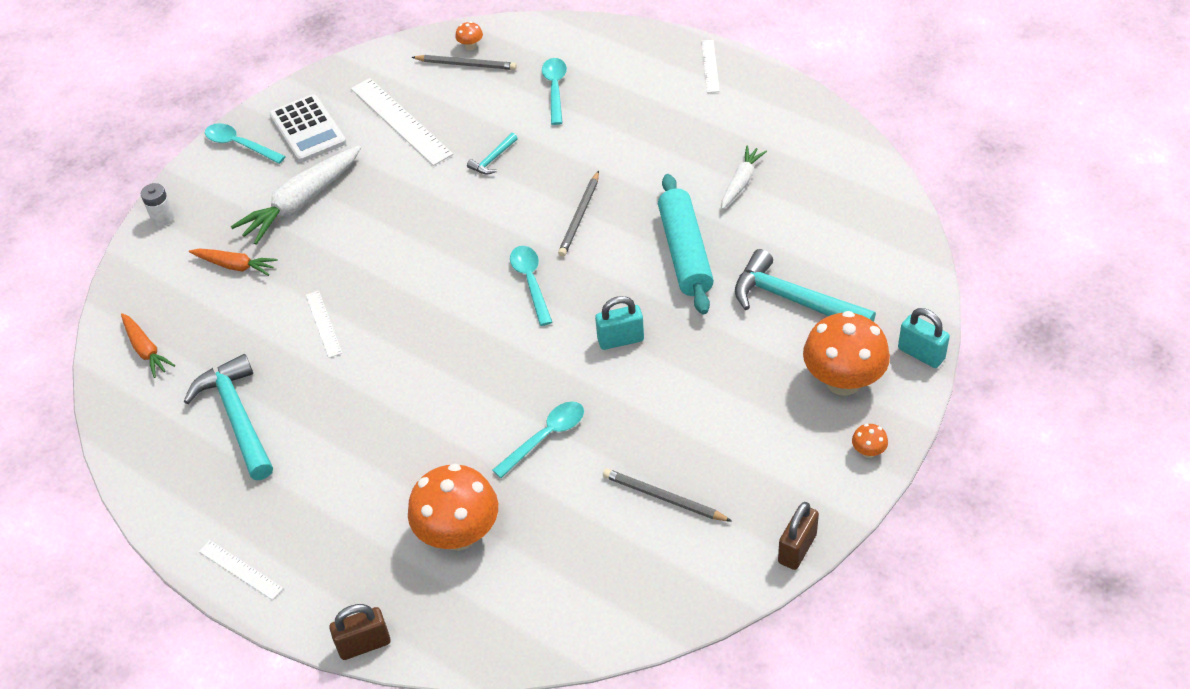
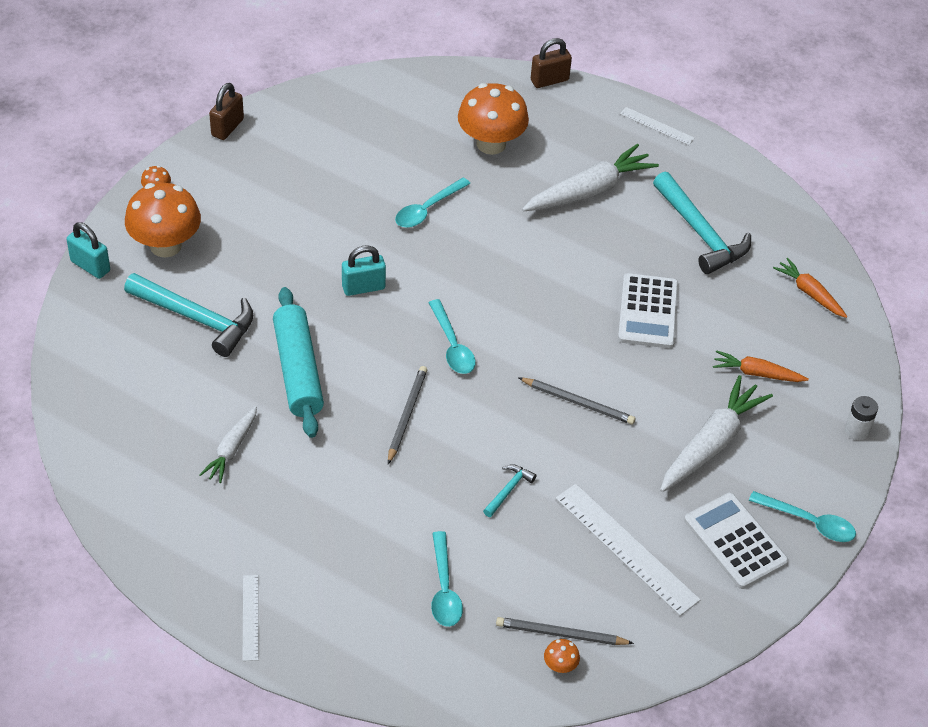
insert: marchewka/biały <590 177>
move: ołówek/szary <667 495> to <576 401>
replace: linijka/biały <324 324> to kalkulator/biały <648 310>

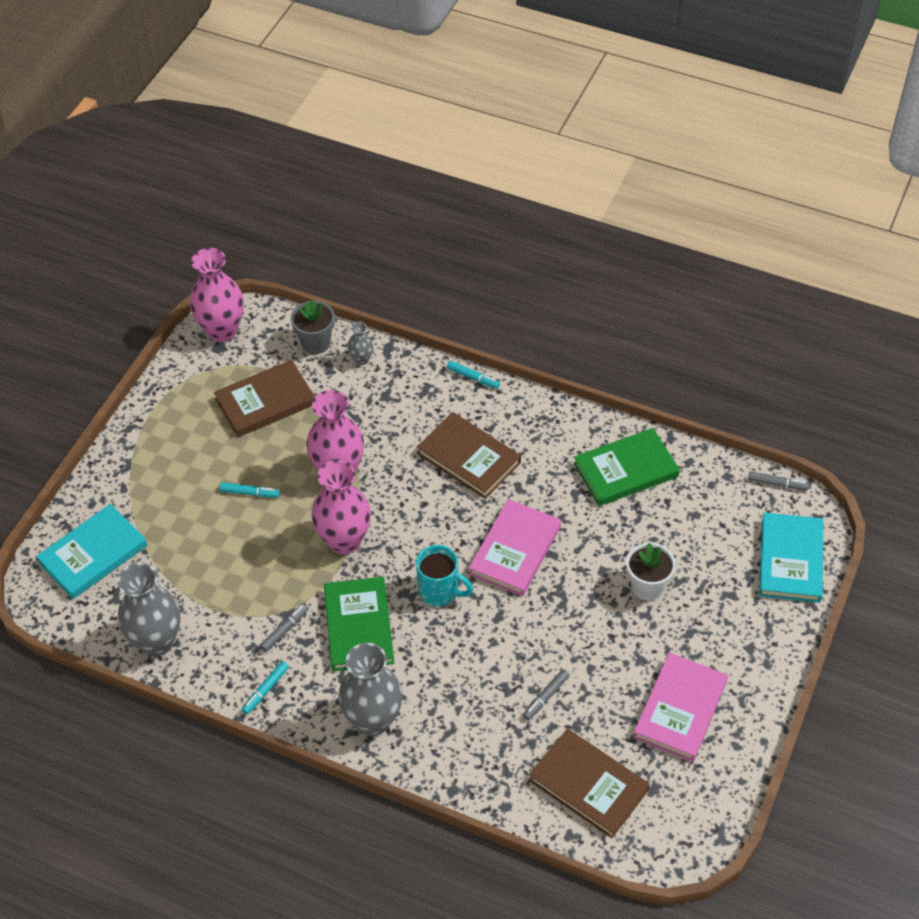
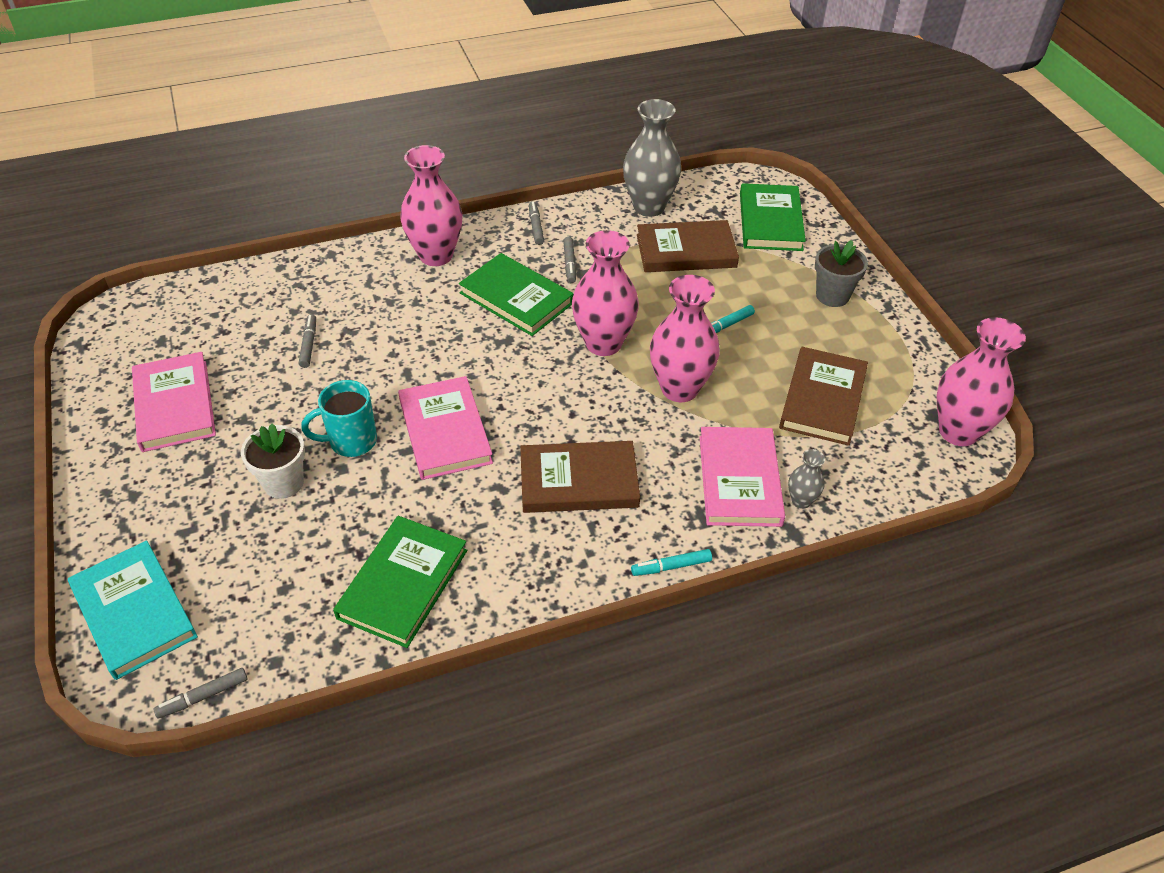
insert: książka/różowy <742 477>
move: doniczka/szary <313 327> to <841 273>; kubek/turkusowy <444 576> to <339 418>; książka/brązowy <589 783> to <688 246>
recolor: książka/turkusowy <91 551> to książka/zielony <773 217>; flamaster/turkusowy <265 687> to flamaster/szary <536 223>; wazon/szary <370 689> to wazon/różowy <431 205>

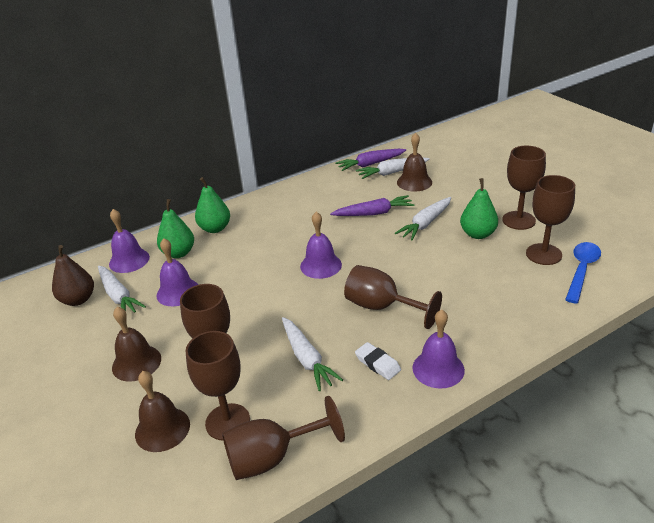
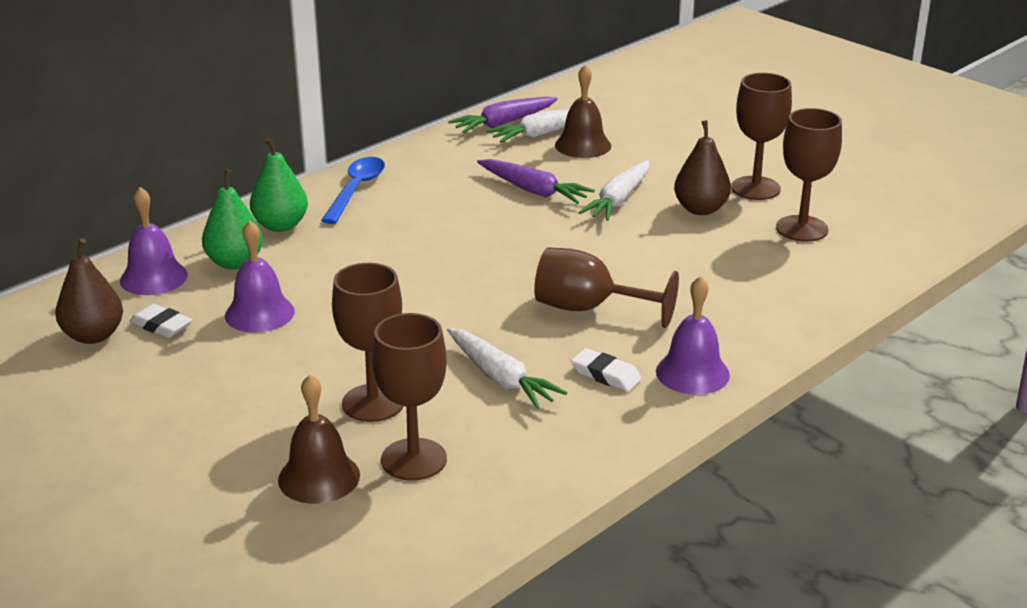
delete: dzwonek/brązowy <136 344>; kielich/brązowy <283 438>; dzwonek/fioletowy <321 245>
move: łyżka/niebieski <583 273> to <353 190>
replace: marchewka/biały <122 289> to gumka do mazania/biały <161 321>
recolor: gruszka/zielony <479 208> to gruszka/brązowy <702 167>
rotate: marchewka/fioletowy <372 205> = <536 181> 60 degrees clockwise

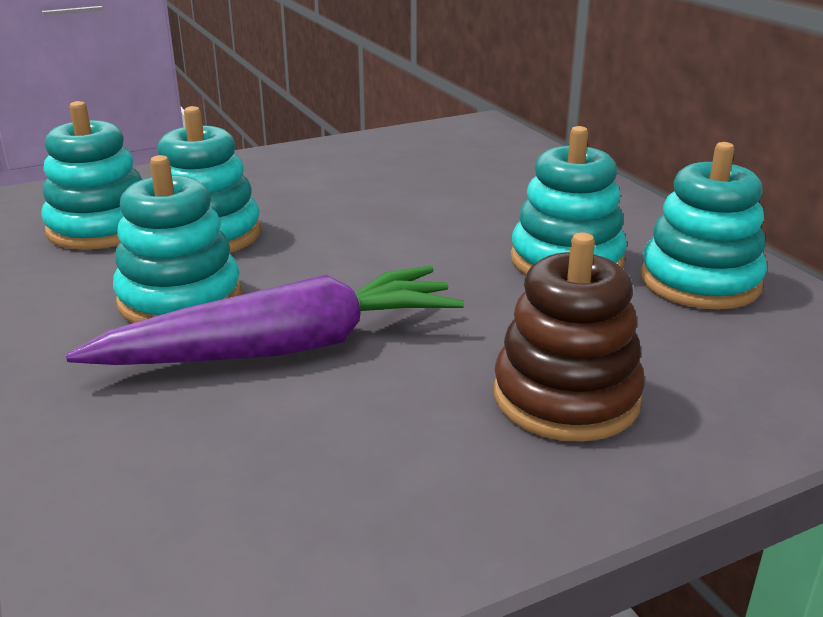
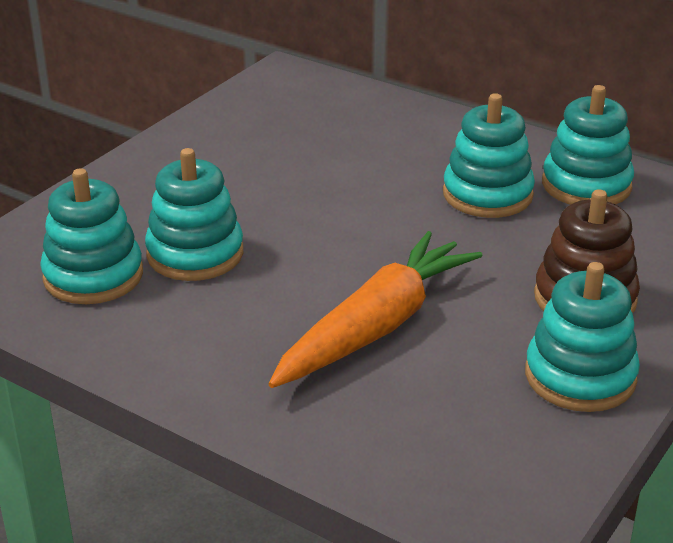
move: zabawka nakładanka/turkusowy <177 239> to <582 337>
recolor: marchewka/fioletowy <264 315> to marchewka/pomarańczowy <375 309>

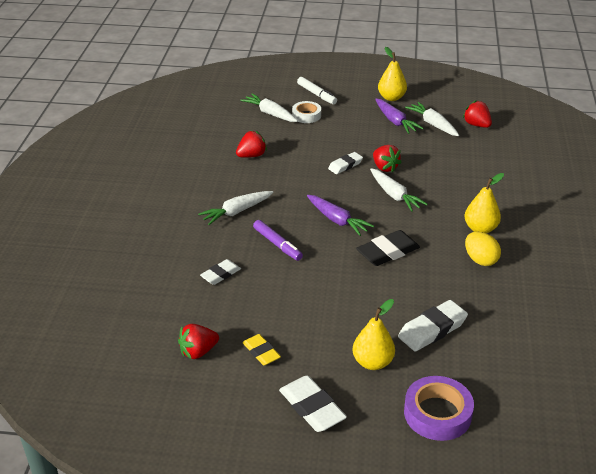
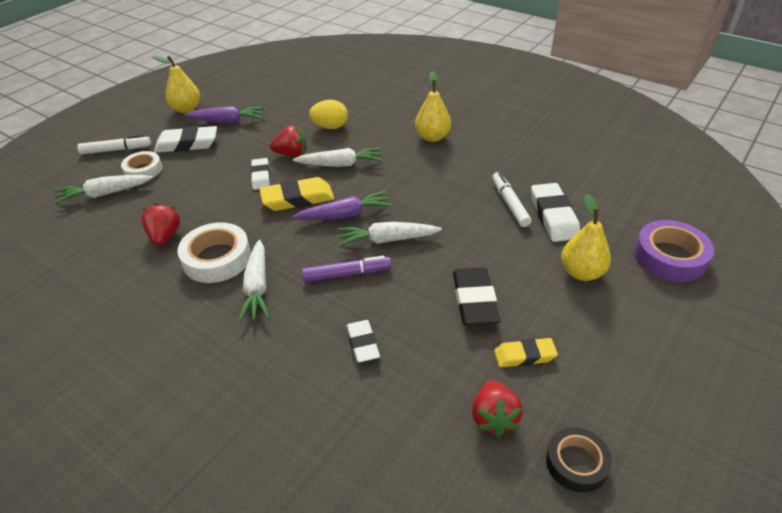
delete: truskawka/czerwony <477 114>
insert: taśma klejąca/biały <214 252>; gumka do mazania/żółty <297 194>; flamaster/biały <512 199>; taśma klejąca/czarny <579 460>
move: gumka do mazania/biały <313 404> to <185 139>; gumka do mazania/czarny <388 248> to <476 296>; marchewka/biały <432 119> to <389 234>; jajko/żółty <483 249> to <328 114>

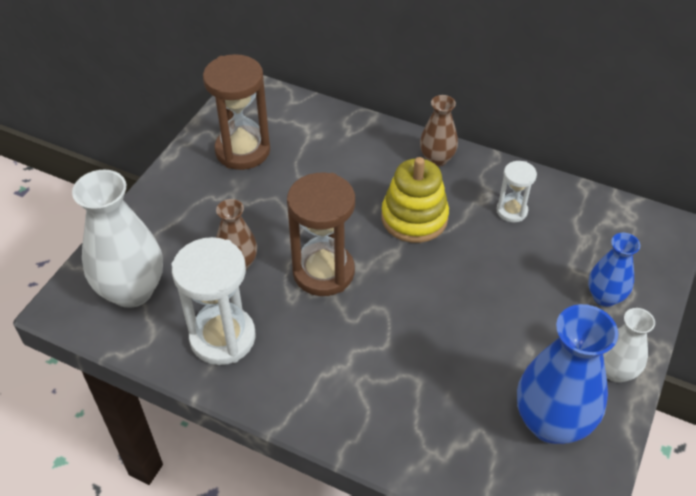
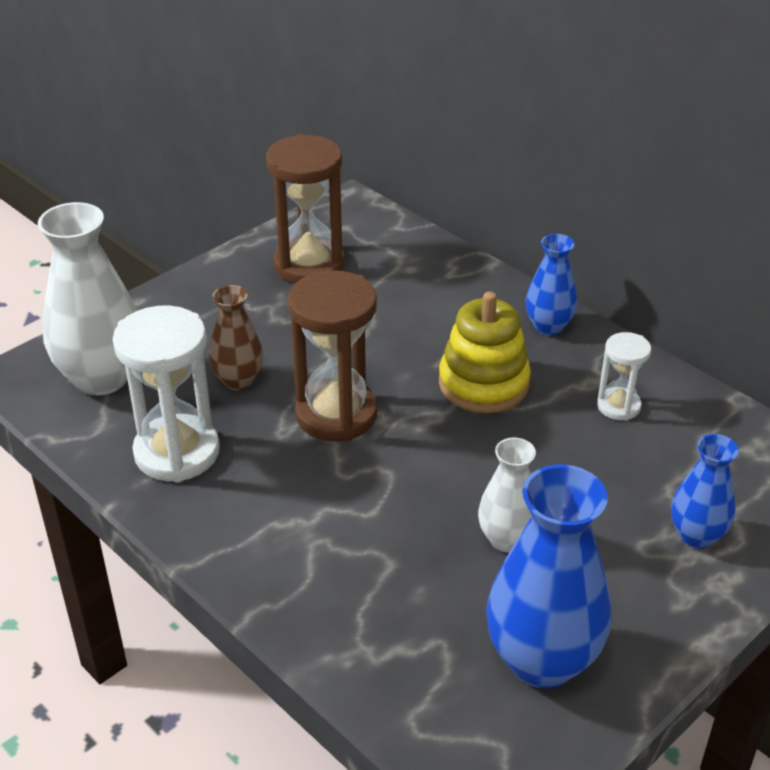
move: wazon/biały <629 345> to <507 495>
recolor: wazon/brązowy <439 131> to wazon/niebieski <551 285>

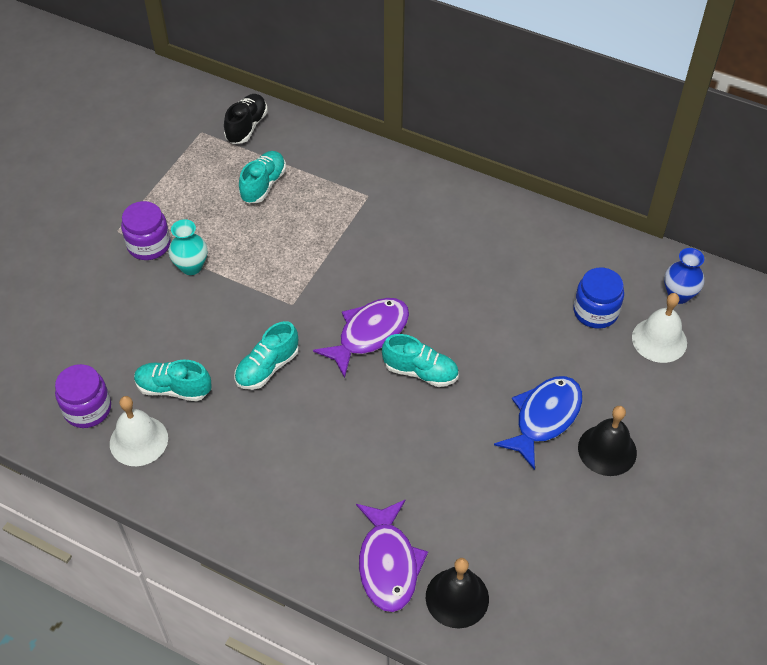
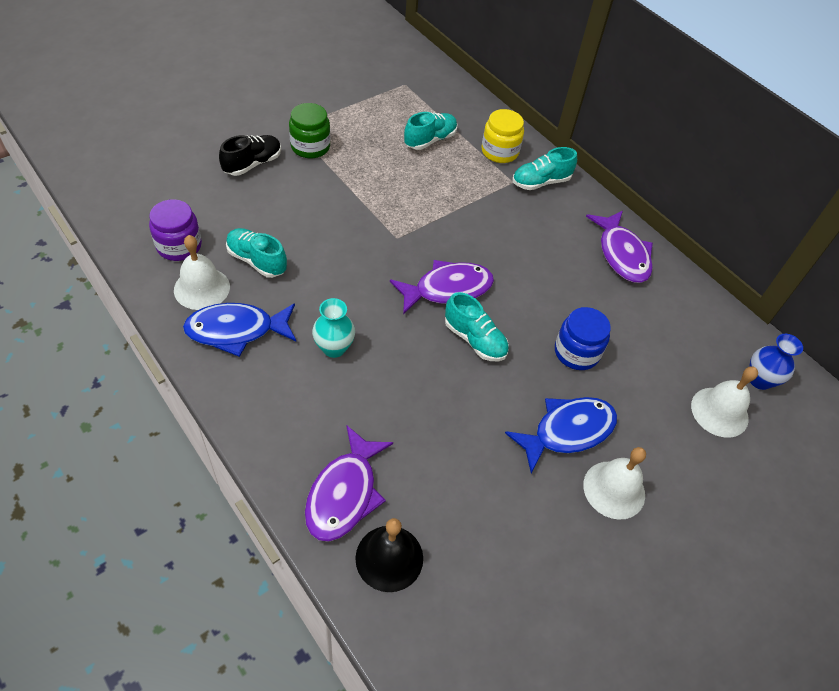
insert: ryba/niebieski <239 330>; słoik/żółty <502 136>; ryba/fioletowy <619 246>
move: wazon/turkusowy <188 247> to <333 328>; but/czarny <246 119> to <250 155>; but/turkusowy <266 355> to <544 168>; słoik/niebieski <598 298> to <583 338>
recolor: słoik/fioletowy <145 230> to słoik/zielony <309 130>; dzwonek/czarny <607 441> to dzwonek/biały <614 483>

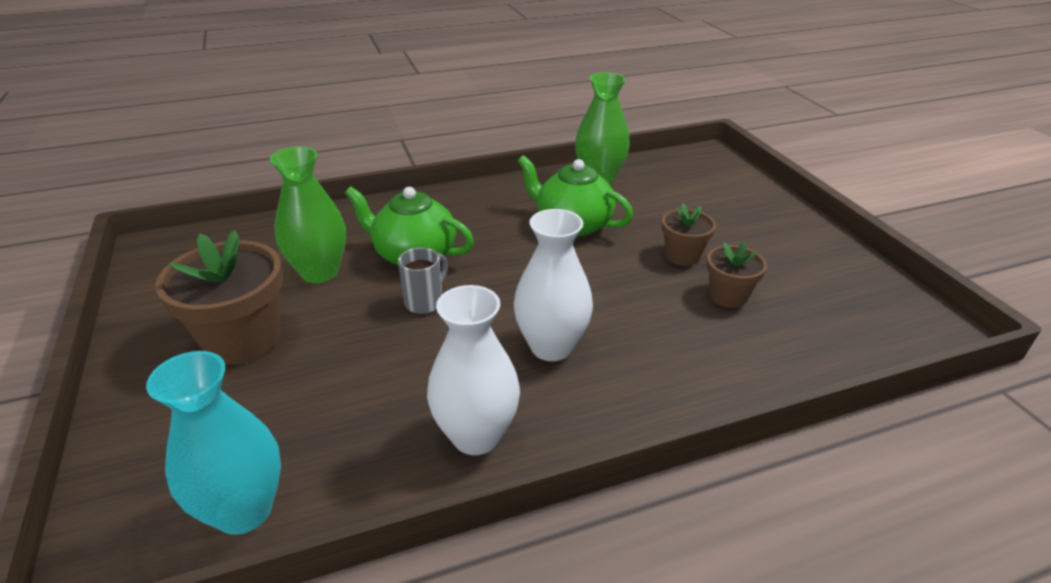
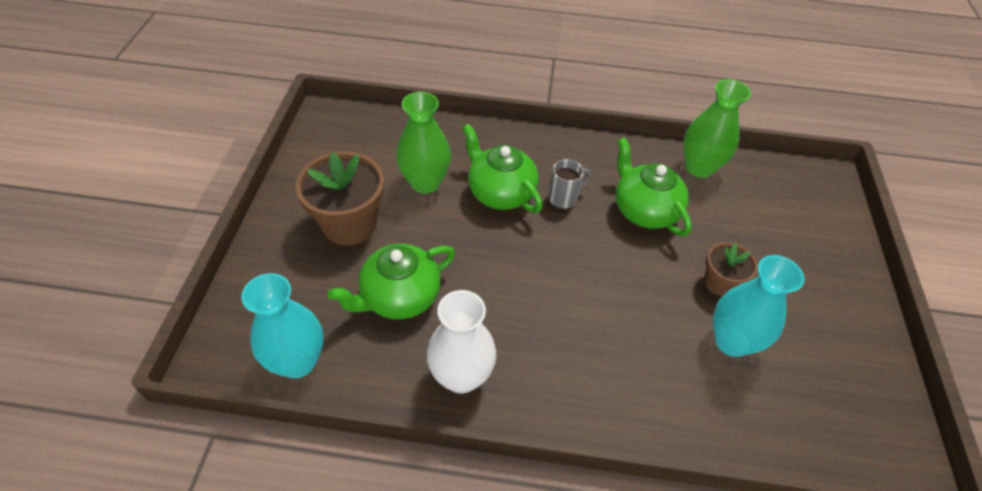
delete: wazon/biały <553 285>
insert: imbryk/zielony <391 281>
move: kubek/szary <423 280> to <570 184>
replace: doniczka/brązowy <737 275> to wazon/turkusowy <758 306>

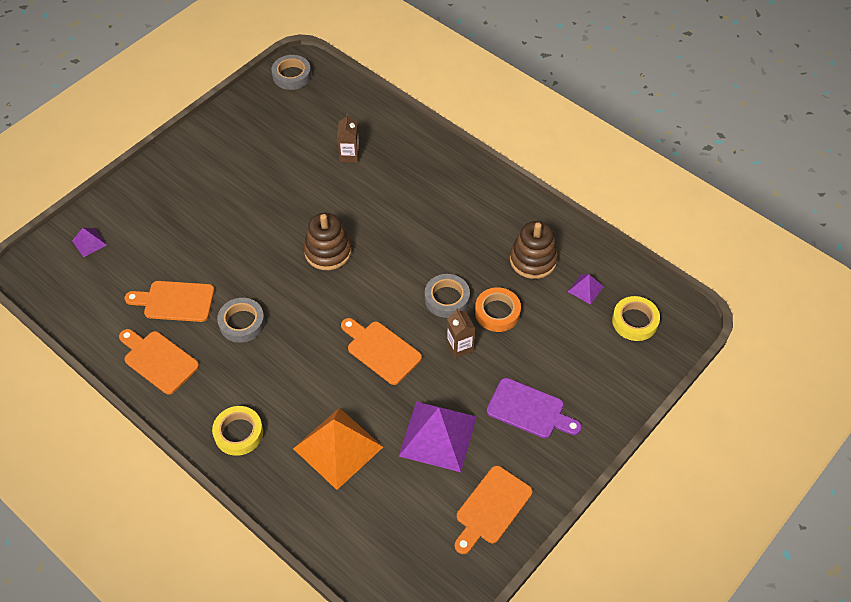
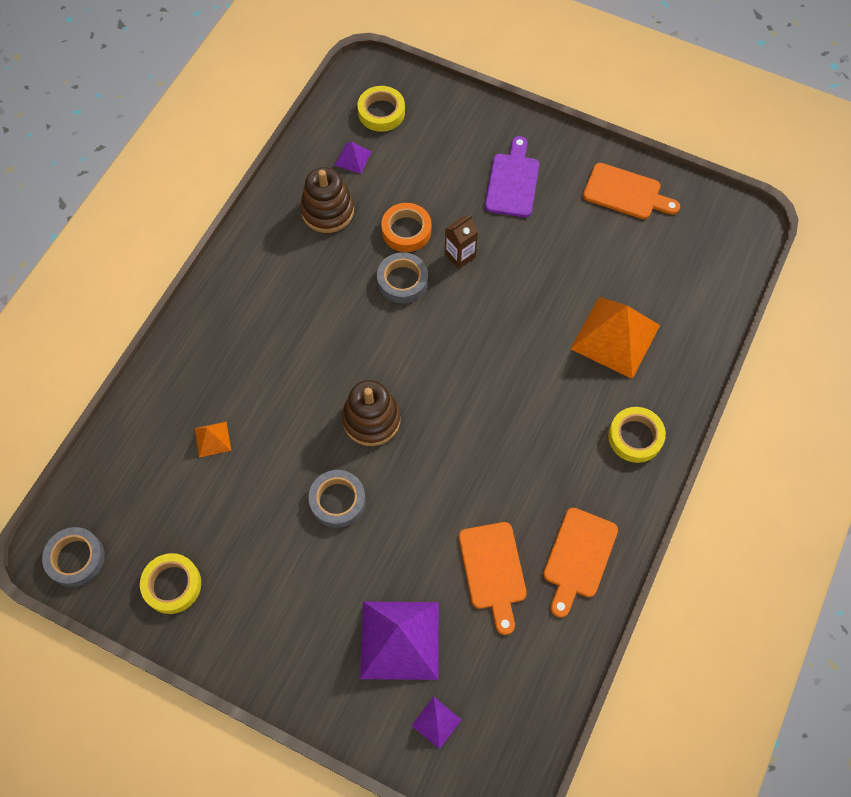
delete: deska do krojenia/pomarańczowy <381 351>
insert: taśma klejąca/żółty <170 583>
move: taśma klejąca/szary <241 320> to <337 499>; piramida/fioletowy <438 436> to <399 640>
replace: karton mleka/brązowy <348 138> to piramida/pomarańczowy <213 440>

